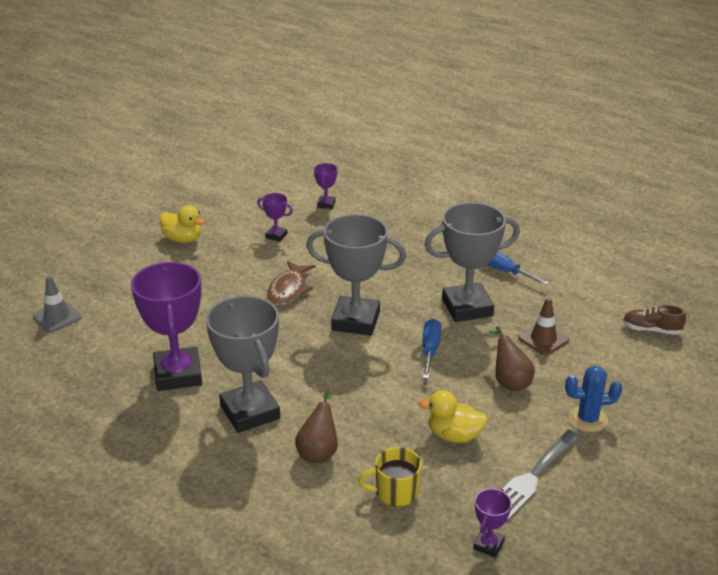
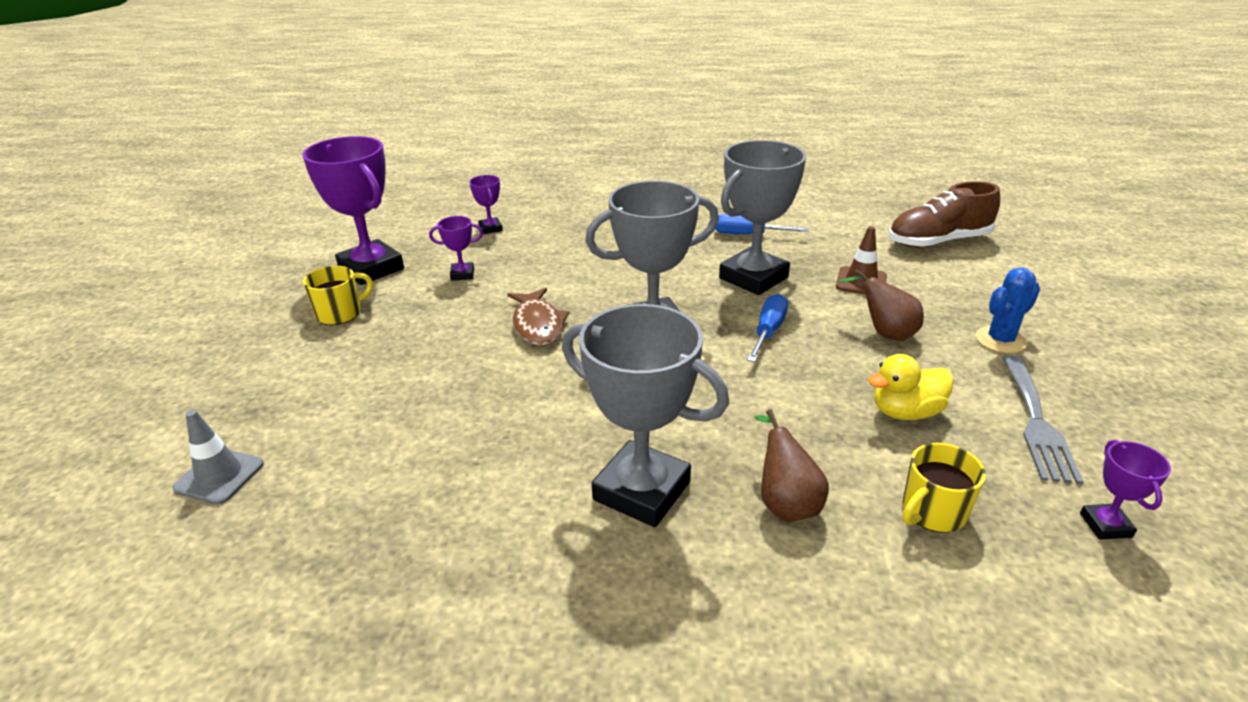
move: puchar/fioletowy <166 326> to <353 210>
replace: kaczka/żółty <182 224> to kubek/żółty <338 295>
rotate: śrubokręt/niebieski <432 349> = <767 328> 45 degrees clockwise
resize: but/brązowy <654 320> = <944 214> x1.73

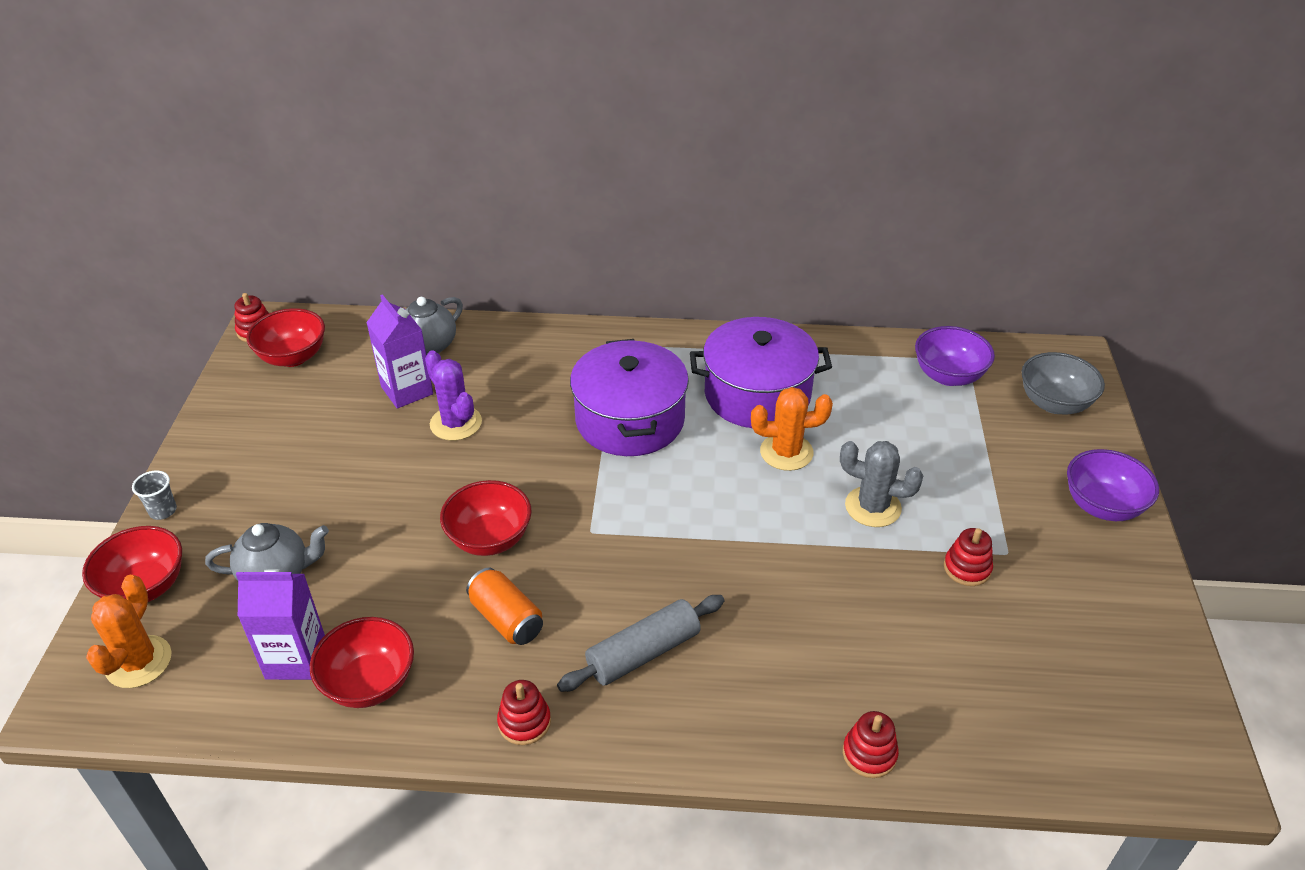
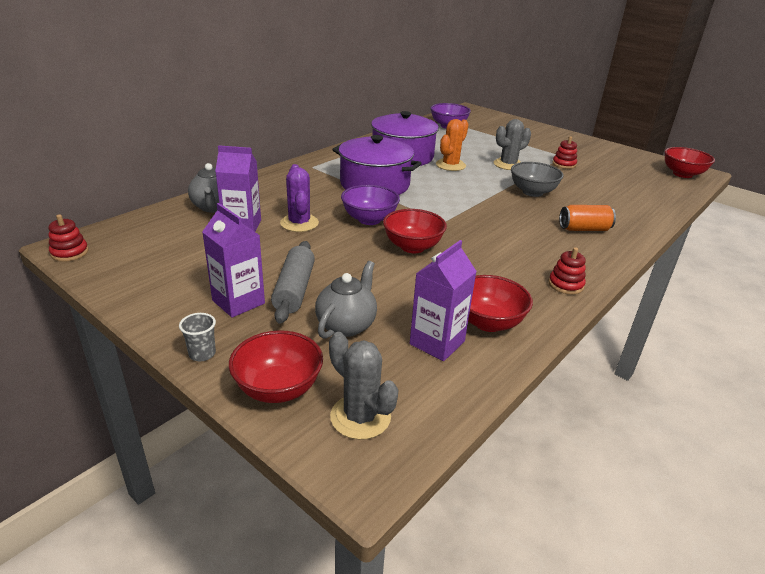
delete: zabawka nakładanka/czerwony <871 744>
insert: karton mleka/fioletowy <233 260>
move: miska/czerwony <285 337> to <689 162>; puszka/pomarańczowy <504 606> to <587 218>; wałek do ciasta/szary <640 643> to <293 282>; miska/szary <1063 383> to <537 179>; miska/fioletowy <1113 485> to <370 205>
recolor: kaktus/pomarańczowy <129 631> to kaktus/szary <364 386>
rotate: kaktus/fioletowy <453 395> = <299 198> 75 degrees clockwise

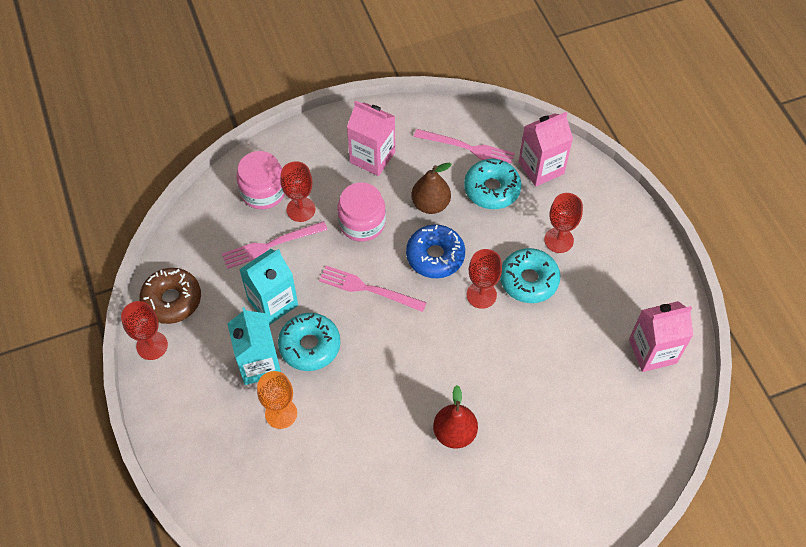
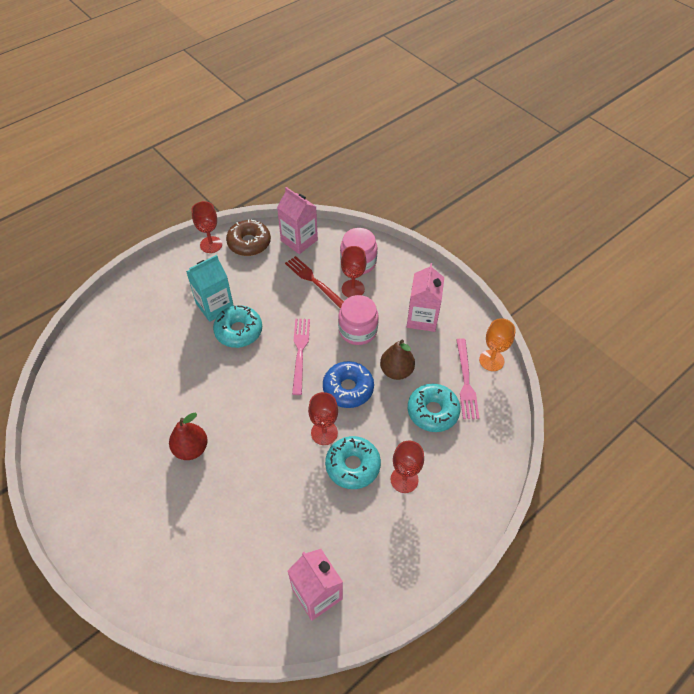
delete: karton mleka/turkusowy <268 287>
move: kielich/pomarańczowy <277 400> to <497 344>; karton mleka/różowy <546 149> to <297 220>
recolor: widelec/różowy <275 245> to widelec/czerwony <314 282>

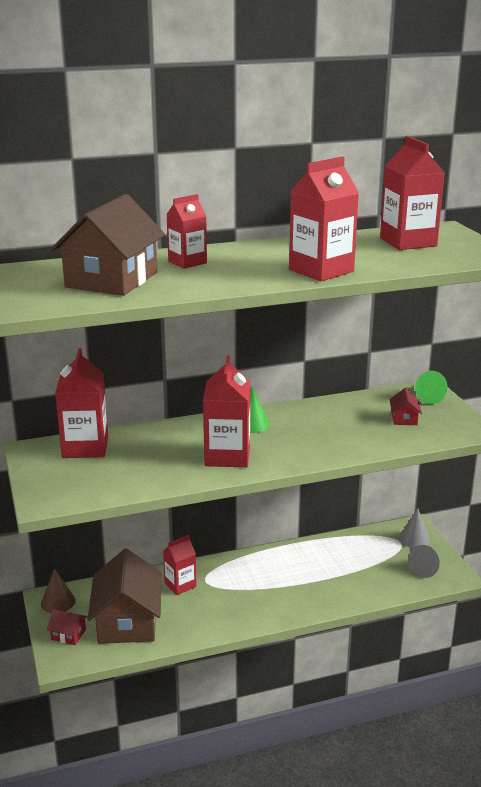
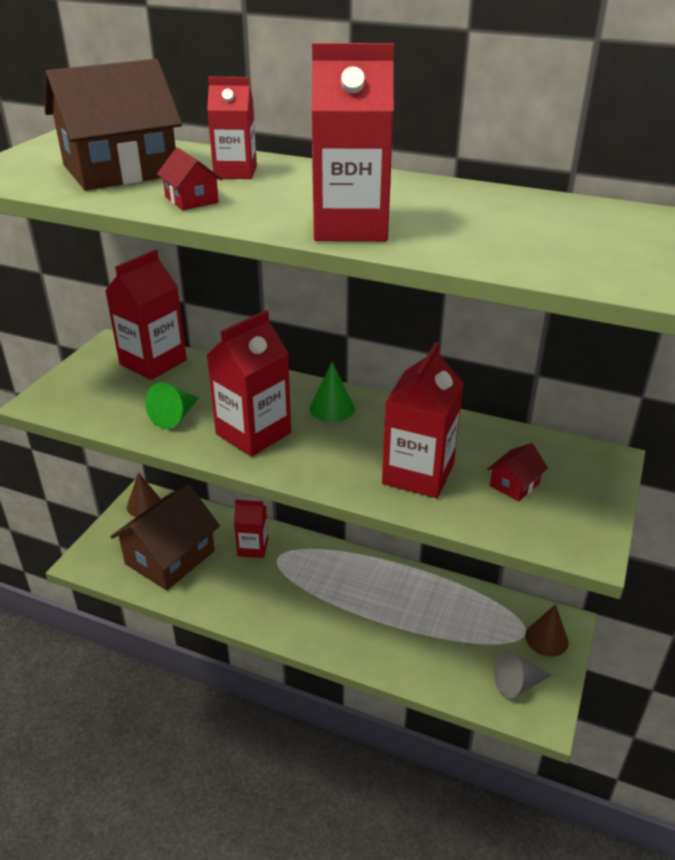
move: domek/czerwony <67 627> to <189 178>; karton mleka/czerwony <412 193> to <423 420>; stożek/zielony <431 387> to <172 405>
recolor: stożek/szary <414 528> to stożek/brązowy <547 630>

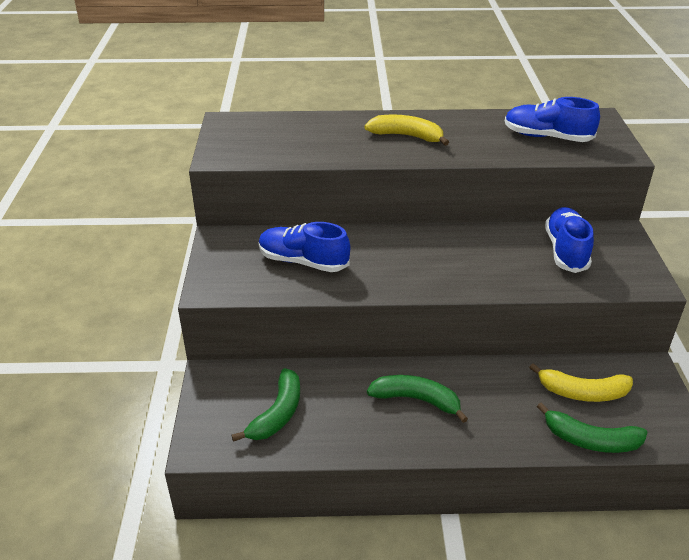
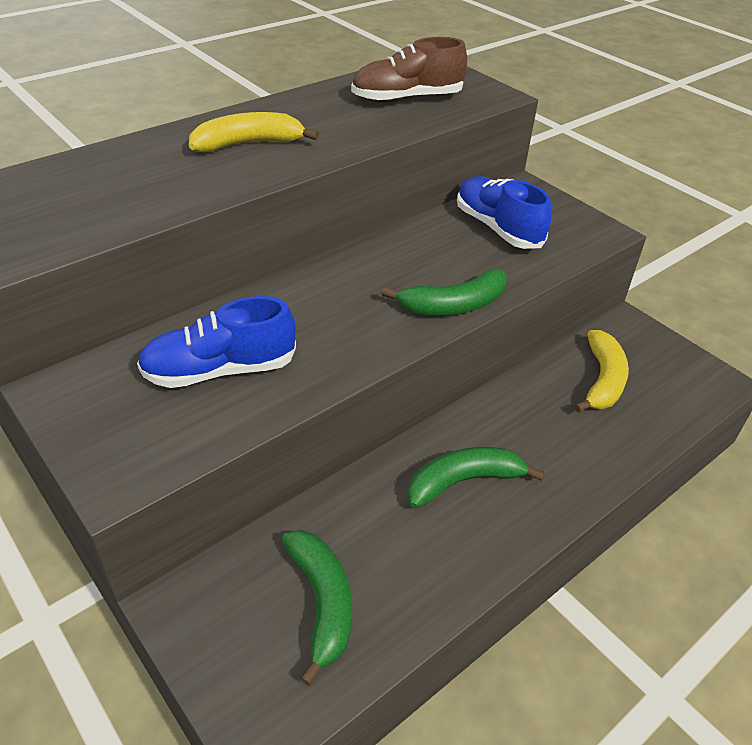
move: banan/zielony <592 427> to <445 291>
recolor: but/niebieski <552 119> to but/brązowy <409 70>
rotate: banan/żółty <581 382> = <601 371> 45 degrees counterclockwise

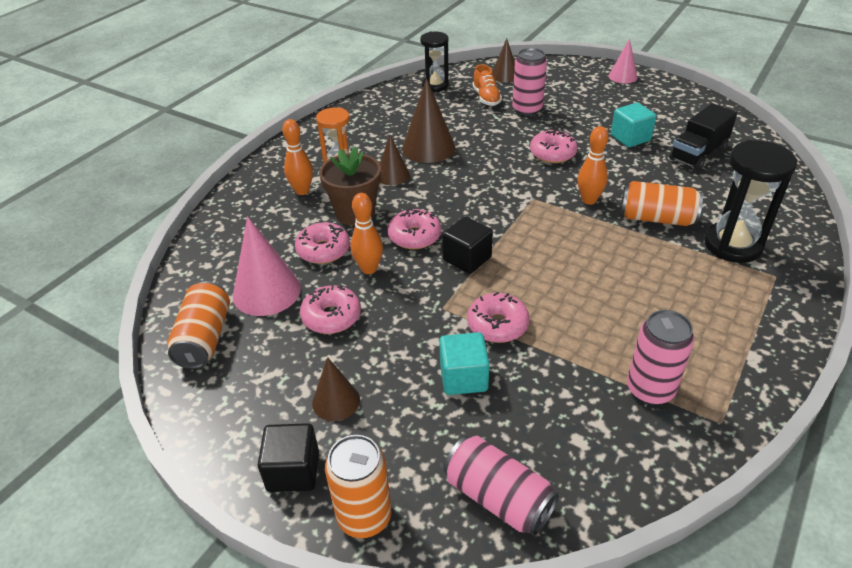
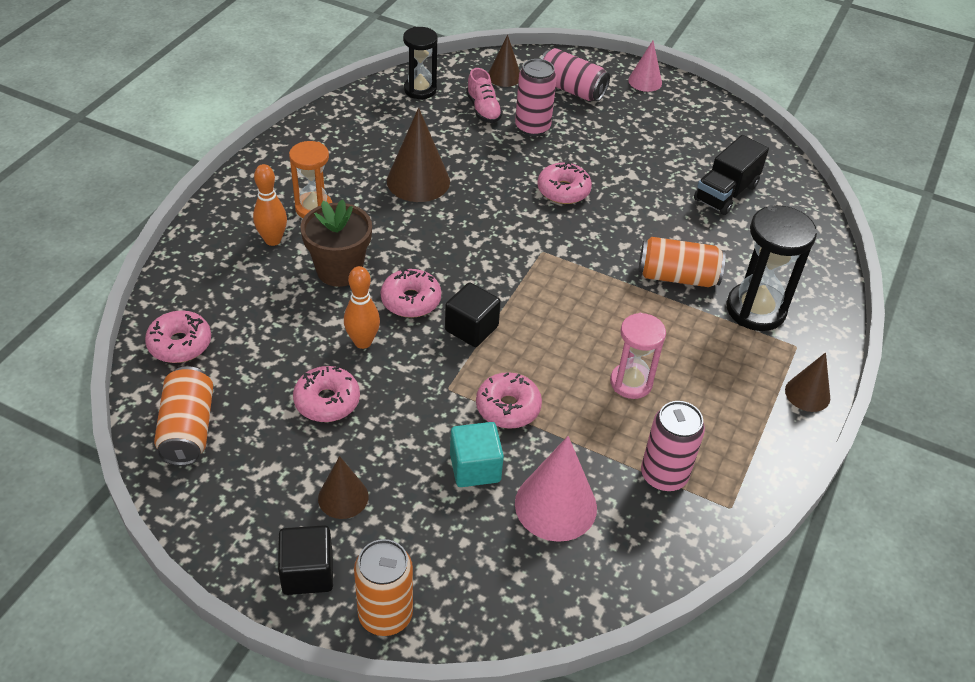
delete: kręgiel/pomarańczowy <592 165>; sześcian/turkusowy <633 125>
insert: klepsydra/różowy <638 356>
move: stożek/różowy <267 266> to <556 489>; donut/różowy <322 243> to <178 337>; stożek/brązowy <395 160> to <807 382>; puszka/różowy <501 486> to <575 74>
recolor: but/pomarańczowy <487 85> to but/różowy <484 95>

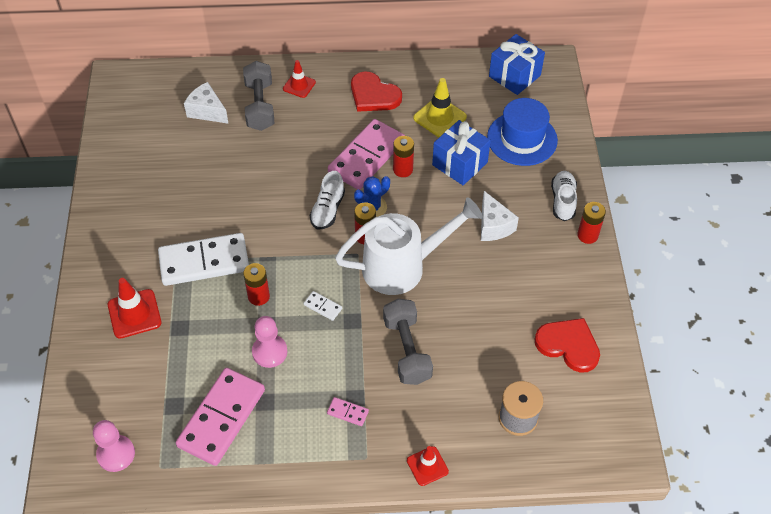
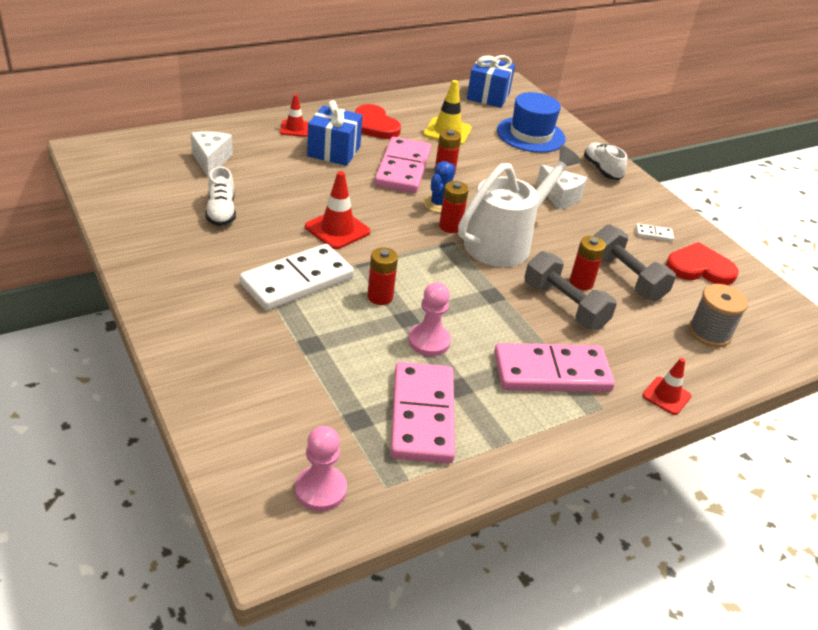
move: pachołek/czerwony <135 308> to <338 210>; hantel/szary <258 96> to <635 263>; kostka domina/biały <323 306> to <655 232>; but/biały <327 200> to <220 196>; prezent/niebieski <461 152> to <335 133>; bateria/czerwony <591 223> to <588 263>
rotate: ser/biały <206 103> = <212 154> 75 degrees clockwise; serce/czerwony <376 92> = <378 121> 45 degrees clockwise
resize: kostka domina/różowy <348 411> = <554 367> x2.47

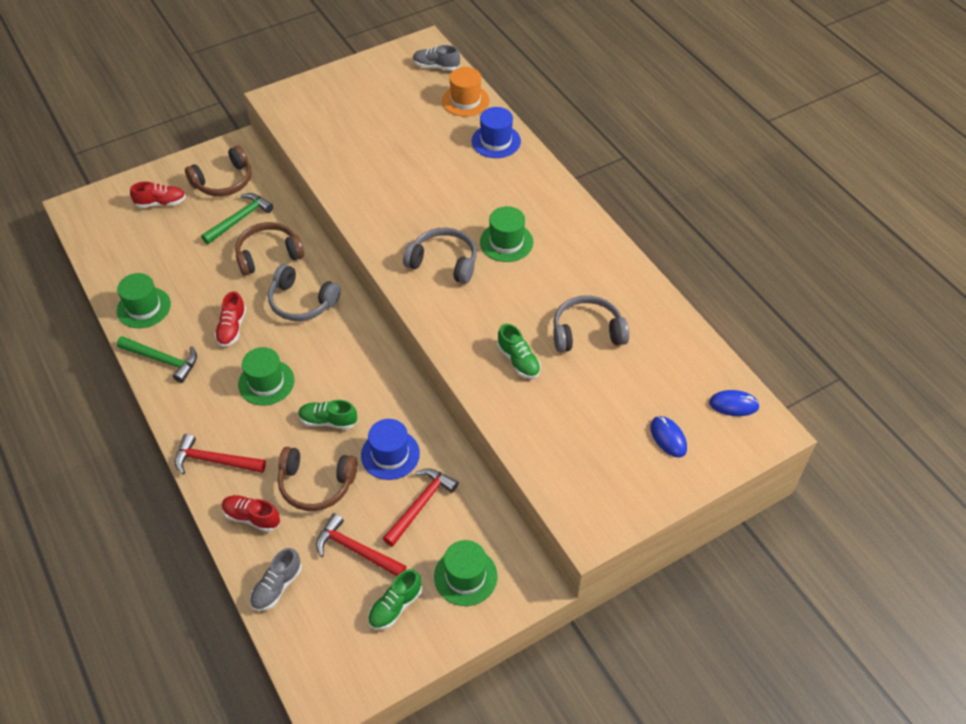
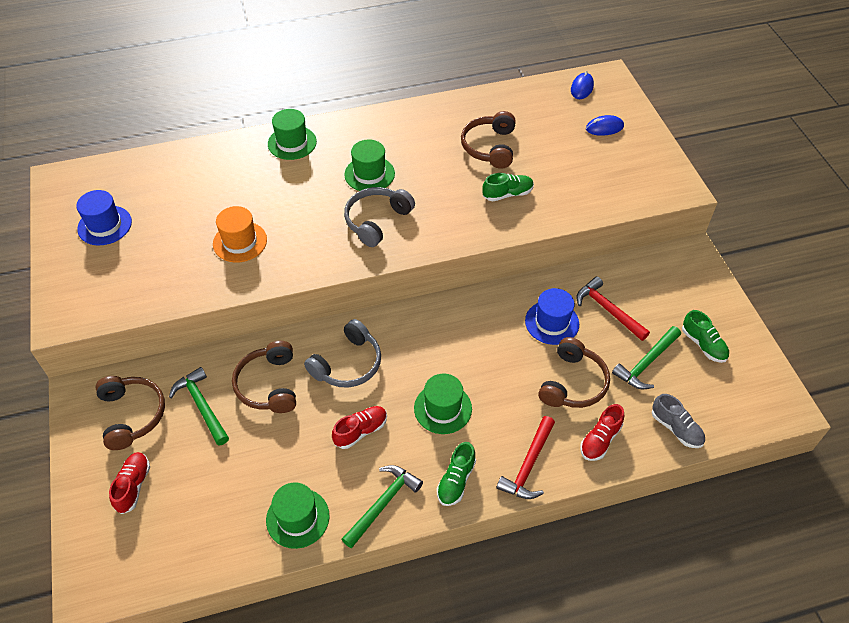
delete: but/szary <436 58>
move: but/zielony <327 414> to <456 474>; kapelusz/zielony <465 573> to <292 134>; kapelusz/pomarańczowy <466 92> to <240 234>; kapelusz/niebieski <496 132> to <104 217>
recolor: młotek/czerwony <361 544> to młotek/zielony <646 357>; słuchawki/szary <591 323> to słuchawki/brązowy <488 140>
rotate: but/czerwony <230 319> = <359 427> 60 degrees counterclockwise

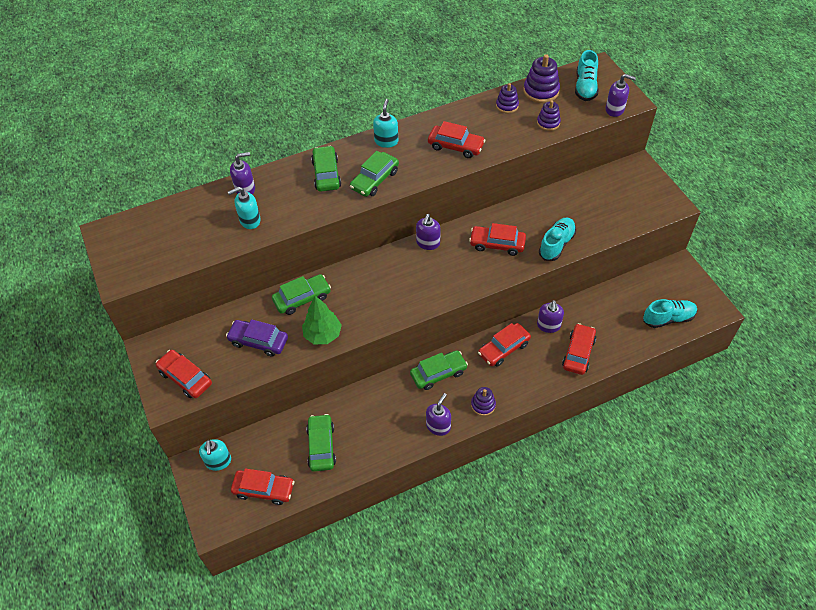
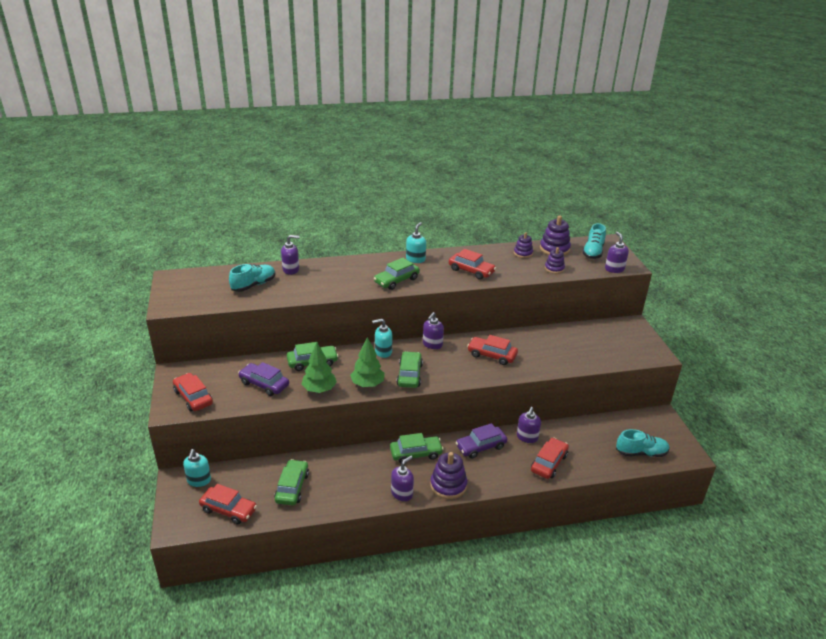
insert: drzewko/zielony <367 362>
move: dozownik mydła/turkusowy <244 208> to <382 338>; samochód/zielony <326 169> to <410 369>; but/turkusowy <557 239> to <252 278>
recolor: samochód/czerwony <504 345> to samochód/fioletowy <481 441>
rotate: dozownik mydła/fioletowy <621 95> = <617 252> 135 degrees counterclockwise
resize: zabawka nakładanka/fioletowy <483 401> = <448 475> x1.59

